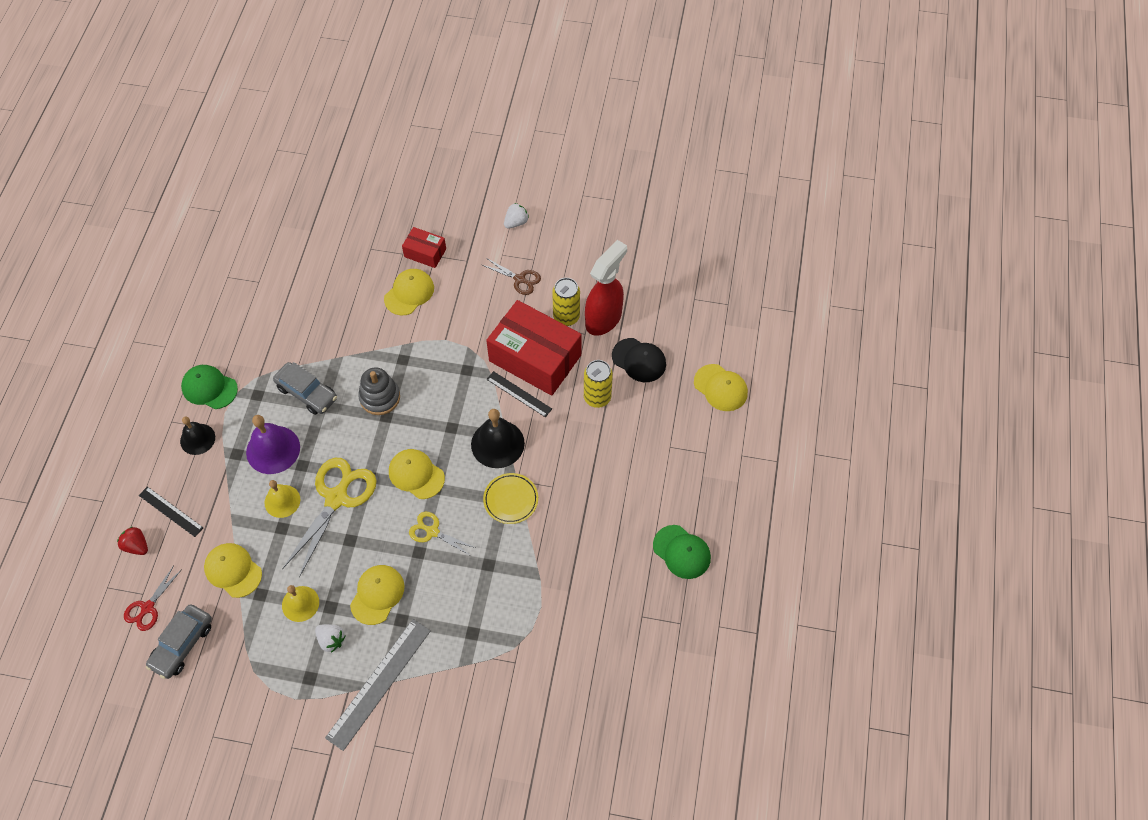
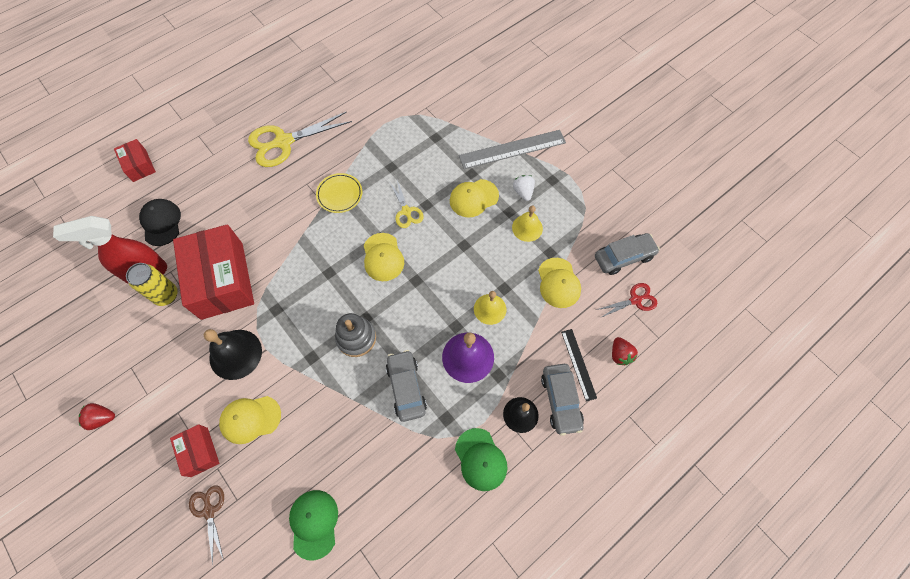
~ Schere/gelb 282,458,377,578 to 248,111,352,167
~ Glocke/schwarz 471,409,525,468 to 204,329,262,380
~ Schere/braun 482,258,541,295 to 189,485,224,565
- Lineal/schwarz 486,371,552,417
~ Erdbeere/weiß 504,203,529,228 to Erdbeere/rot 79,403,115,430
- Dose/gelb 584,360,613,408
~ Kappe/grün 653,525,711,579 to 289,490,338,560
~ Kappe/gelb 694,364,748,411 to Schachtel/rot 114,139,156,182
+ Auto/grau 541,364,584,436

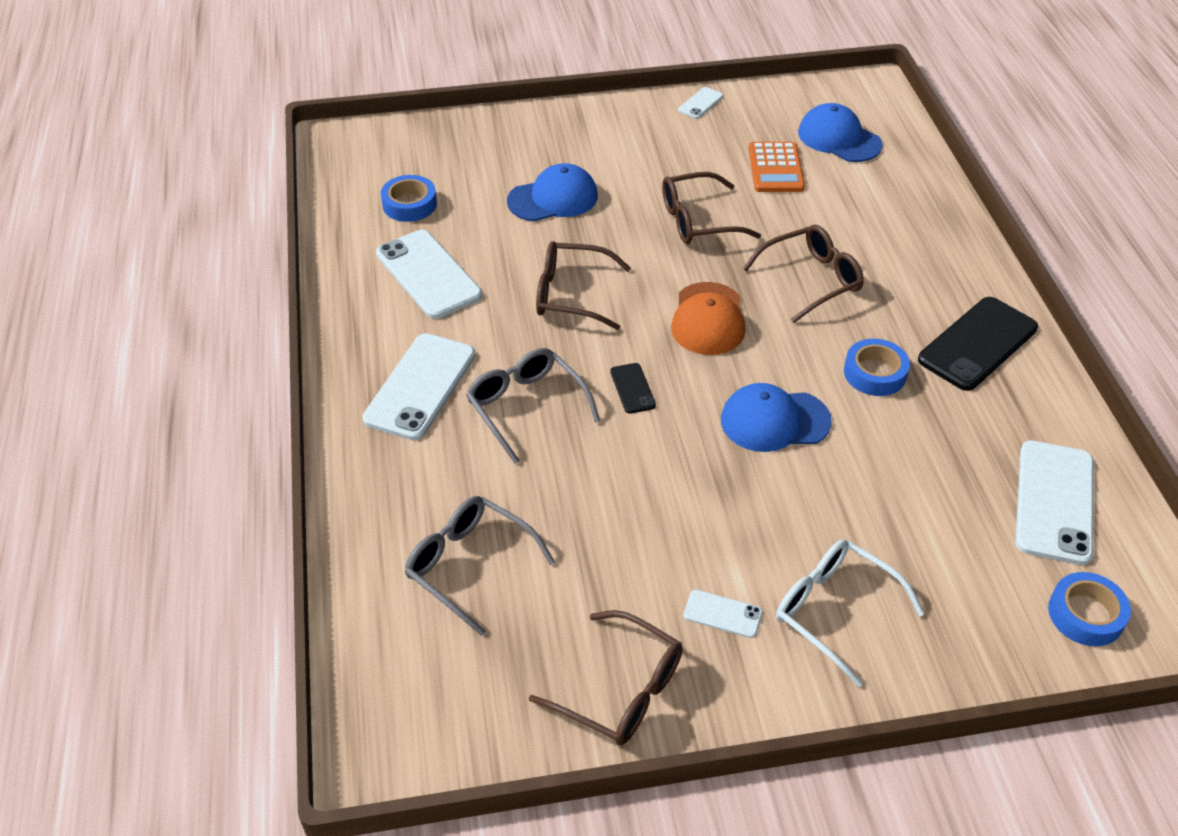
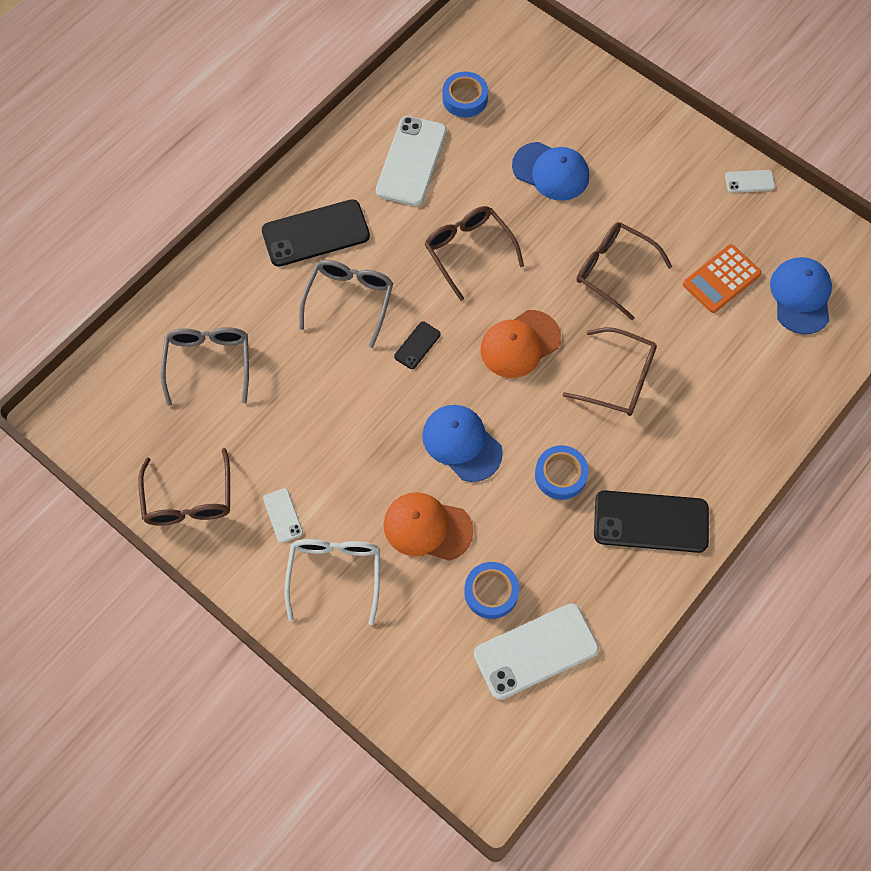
~ Handy/weiß 363,333,476,441 to Handy/schwarz 262,199,370,267
~ Klebeband/blau 1048,572,1131,646 to 464,562,519,619
+ Kappe/orange 384,492,474,561

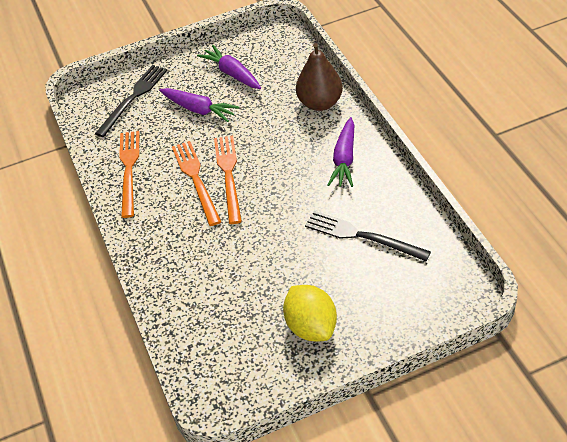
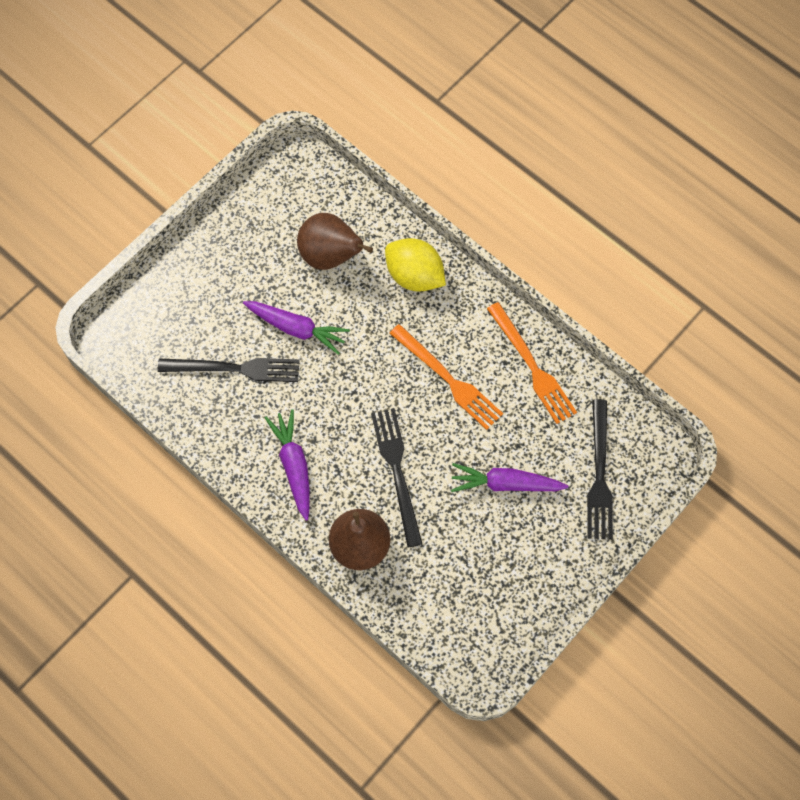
~ Karotte/lila 197,45,261,89 to 243,301,350,355
- Gabel/orange 214,135,242,224
~ Zitrone/gelb 283,285,337,341 to 385,238,446,292
+ Birne/braun 297,213,373,270
+ Gabel/schwarz 371,408,422,547

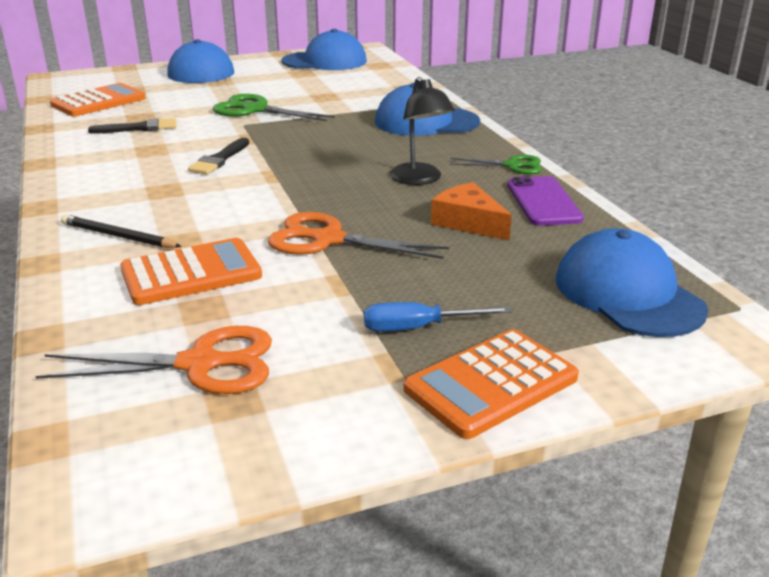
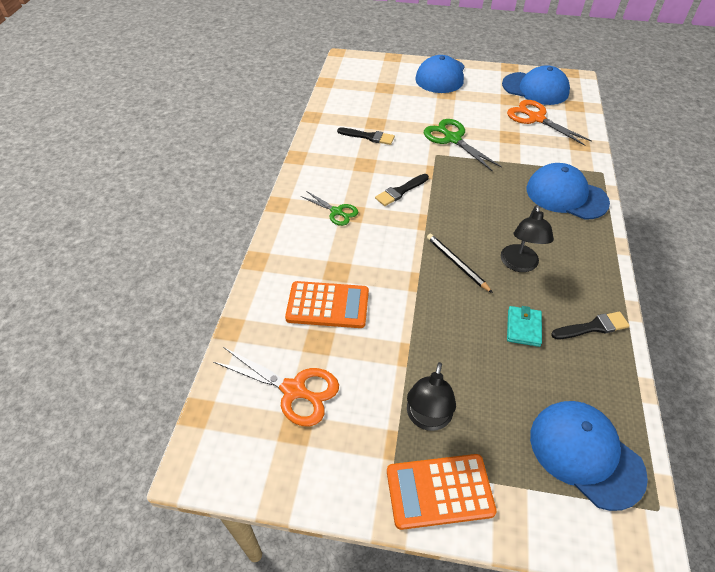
- Taschenrechner/orange 50,83,146,117
~ Bleistift/schwarz 61,214,182,248 to 427,234,493,293
~ Schere/orange 268,212,449,259 to 507,100,592,146
~ Schraubenzieher/blau 364,302,512,332 to Lampe/schwarz 407,362,456,431
~ Käse/orange 431,182,512,240 to Geldbörse/türkis 507,306,542,347
~ Schere/grün 450,155,542,174 to 300,191,358,226
~ Handy/lila 507,176,584,226 to Pinsel/schwarz 551,312,630,339
~ Kappe/blau 556,228,708,337 = 530,401,648,511 45 degrees counterclockwise

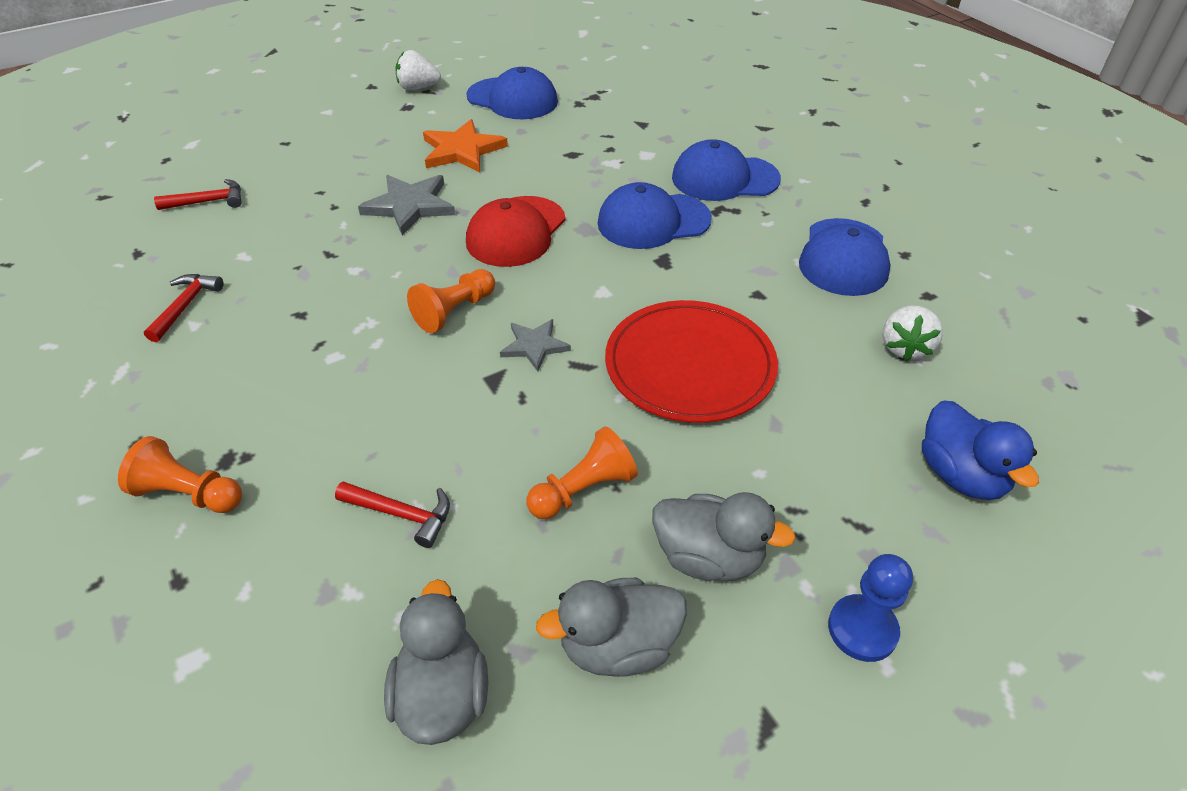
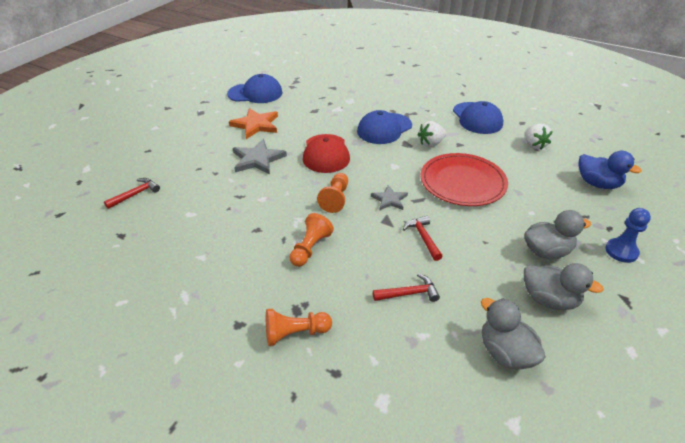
~ Hammer/rot 144,274,223,342 to 403,216,443,261
~ Erdbeere/weiß 395,50,441,90 to 418,121,446,147
~ Bauer/orange 526,426,638,519 to 290,213,334,267
~ Ente/grau 536,578,687,677 = 524,263,604,310 105 degrees counterclockwise
- Kappe/blau 672,139,781,201

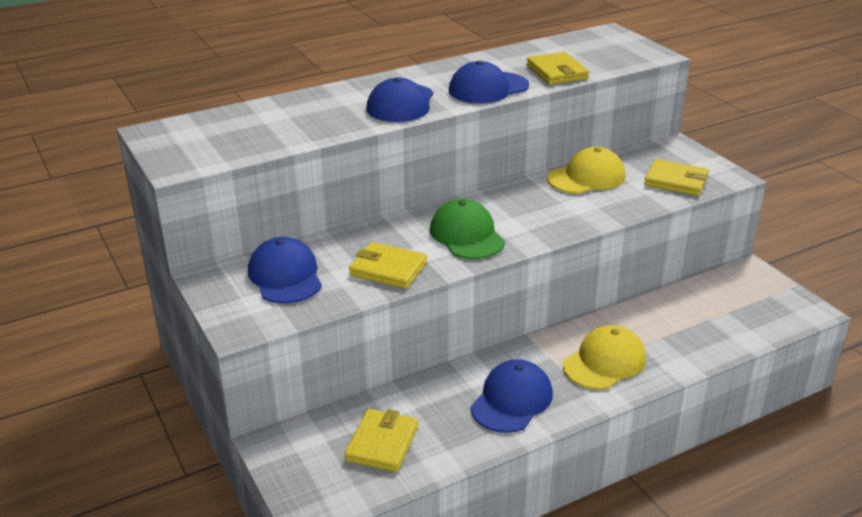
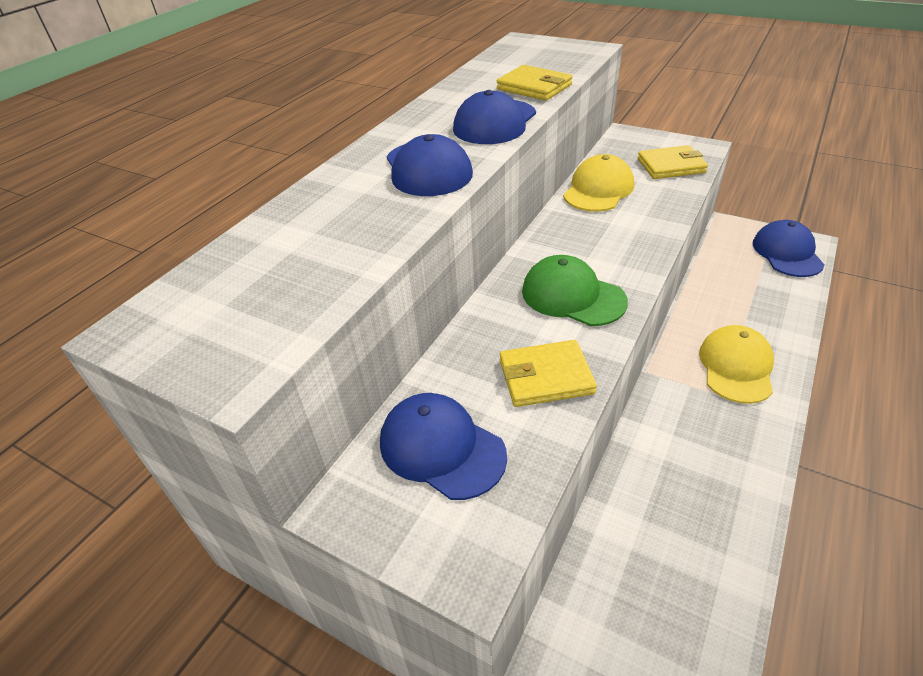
- Geldbörse/gelb 345,409,418,472
~ Kappe/blau 471,359,553,433 to 753,220,825,277

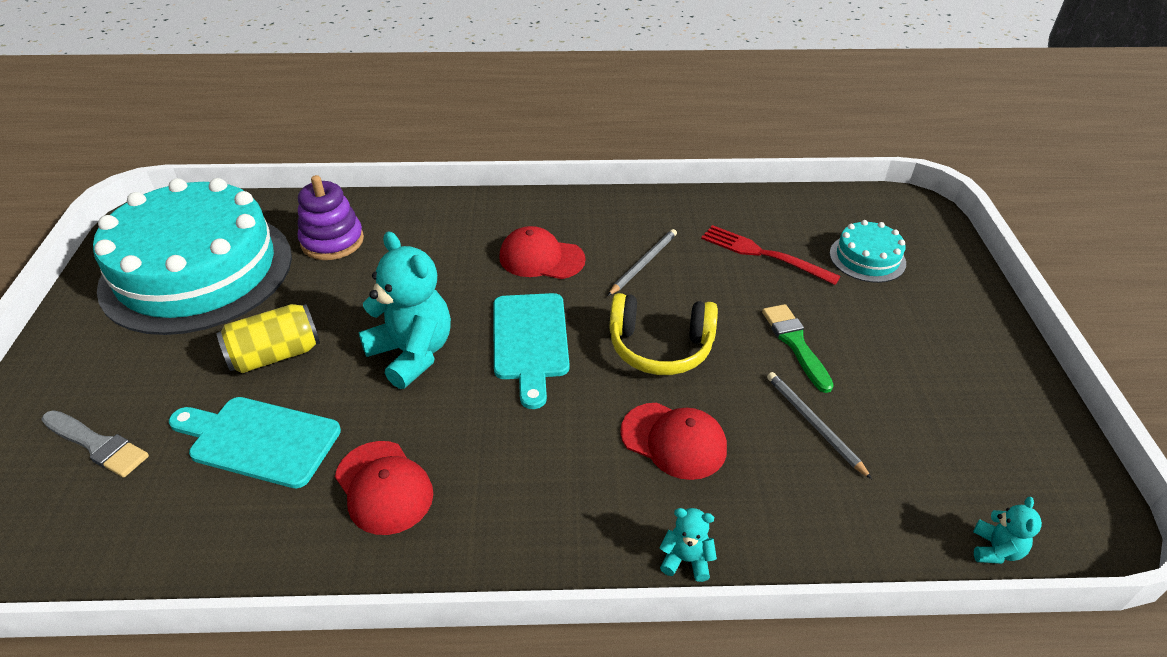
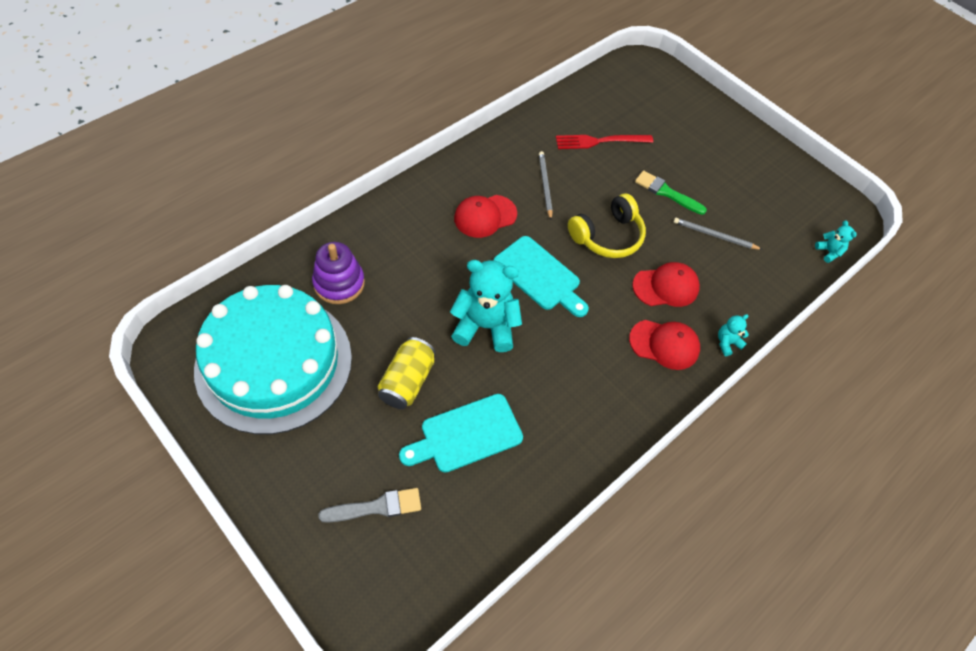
~ Kappe/rot 335,441,433,535 to 629,320,700,370
- Kuchen/türkis 830,220,906,283

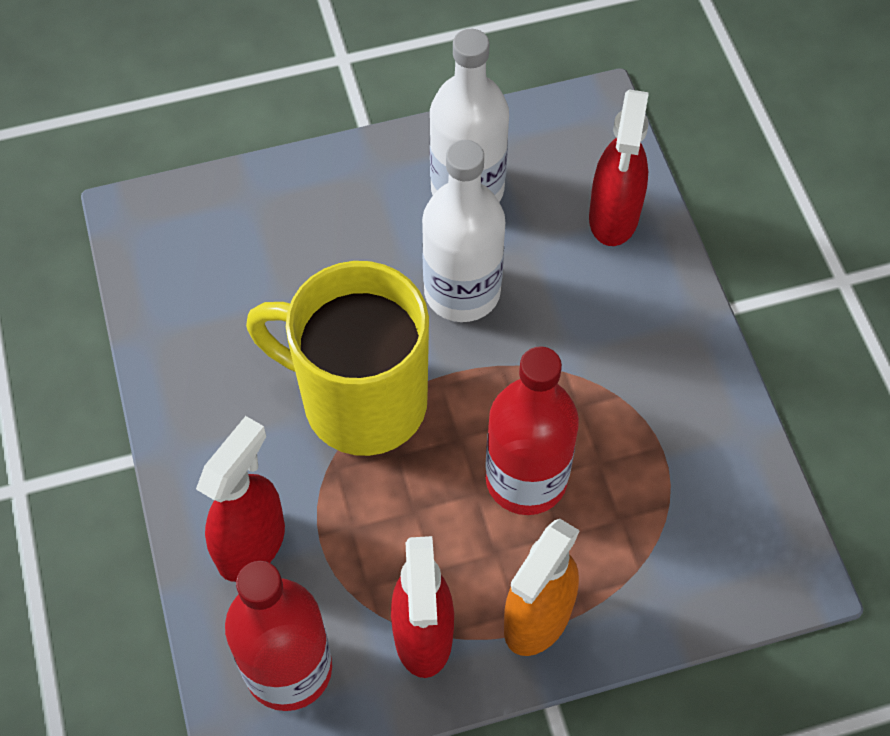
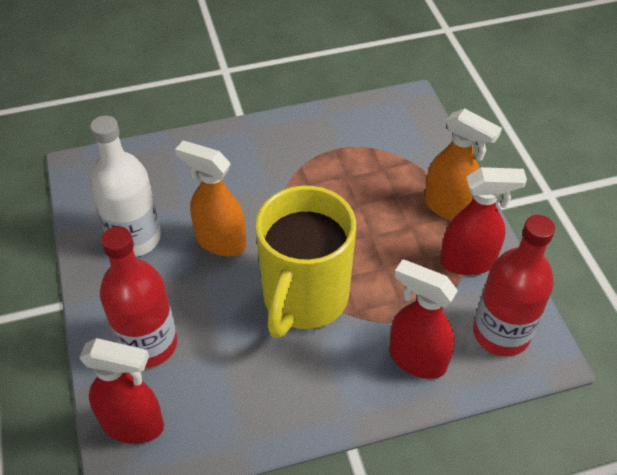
~ Flasche/weiß 422,140,505,322 to Sprühflasche/orange 175,141,246,256
~ Flasche/rot 485,346,579,515 to 100,227,177,368
~ Sprühflasche/rot 589,89,649,246 to 79,338,164,444

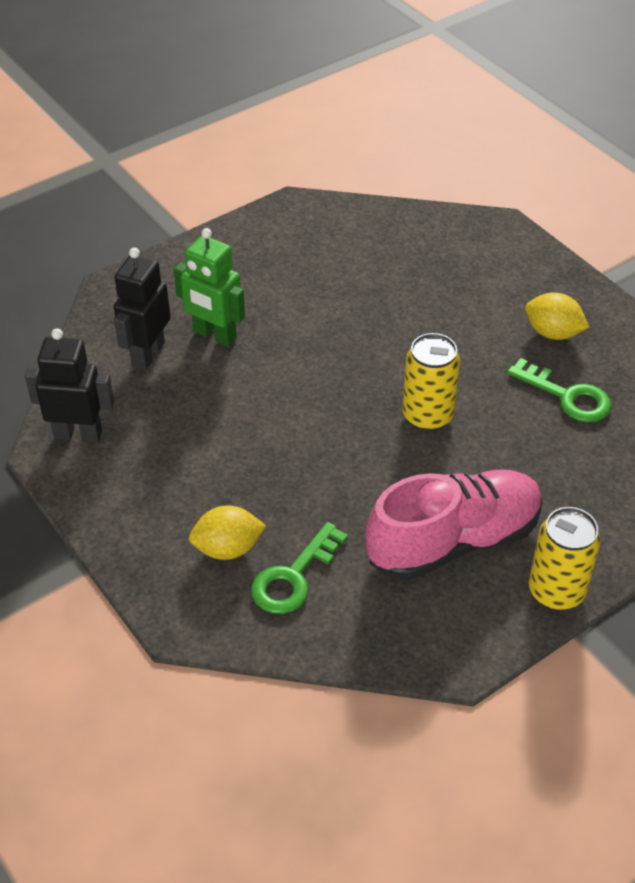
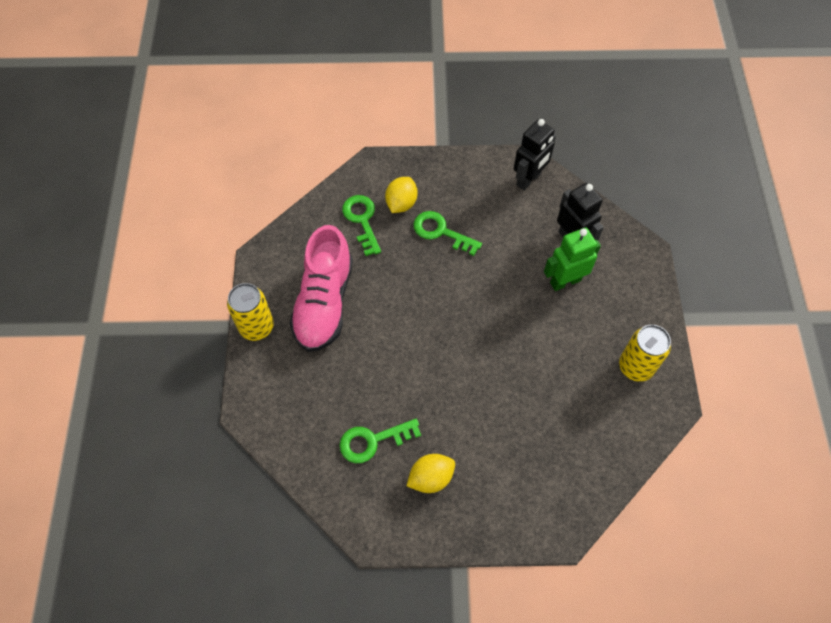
~ Dose/gelb 402,333,460,431 to 619,325,671,382
+ Schlüssel/grün 413,211,482,256

